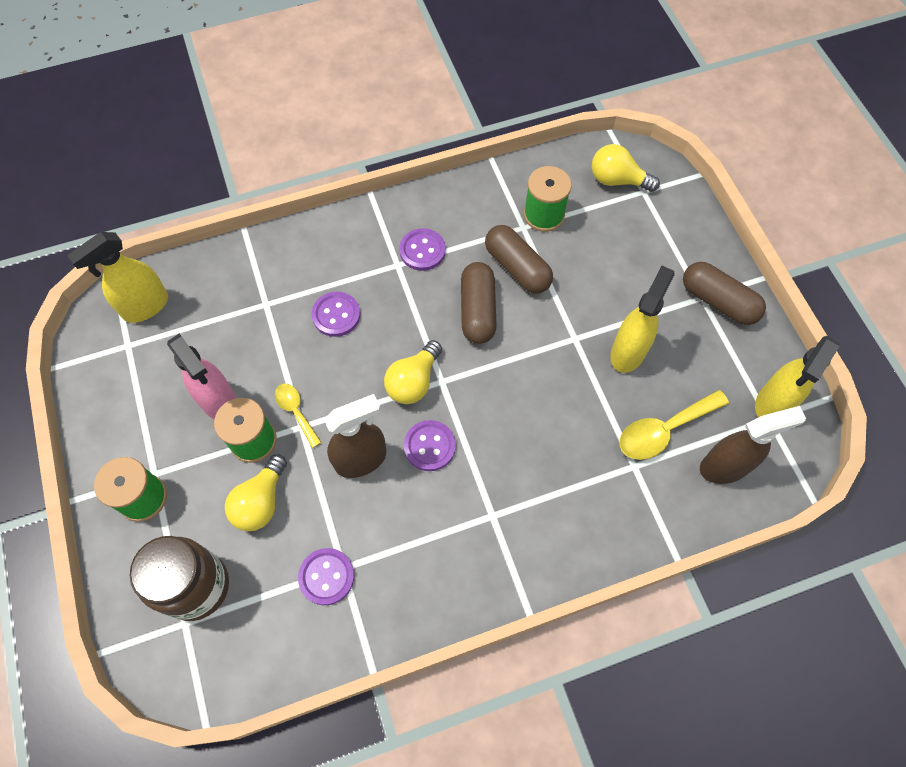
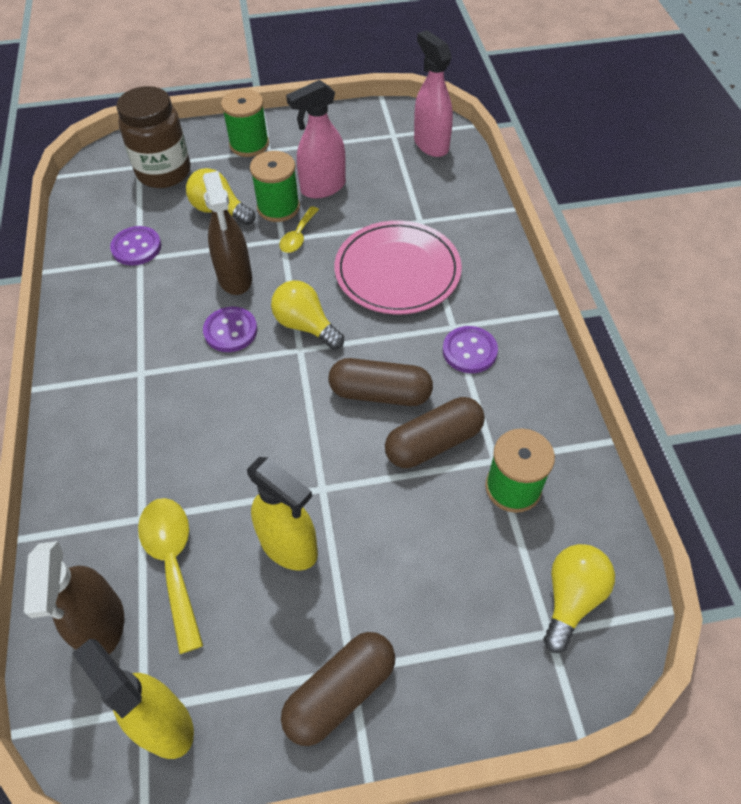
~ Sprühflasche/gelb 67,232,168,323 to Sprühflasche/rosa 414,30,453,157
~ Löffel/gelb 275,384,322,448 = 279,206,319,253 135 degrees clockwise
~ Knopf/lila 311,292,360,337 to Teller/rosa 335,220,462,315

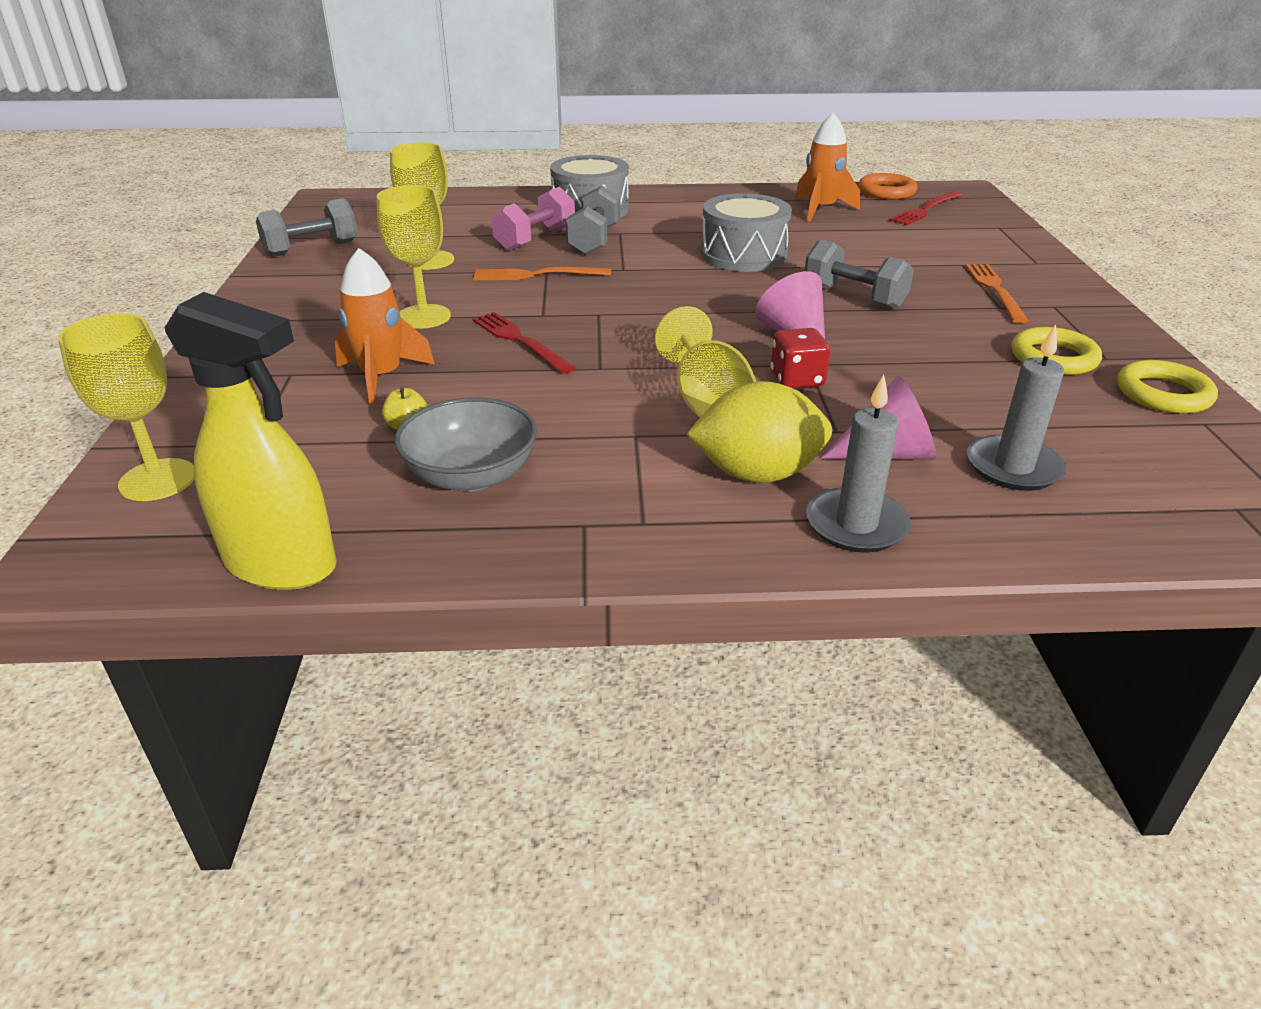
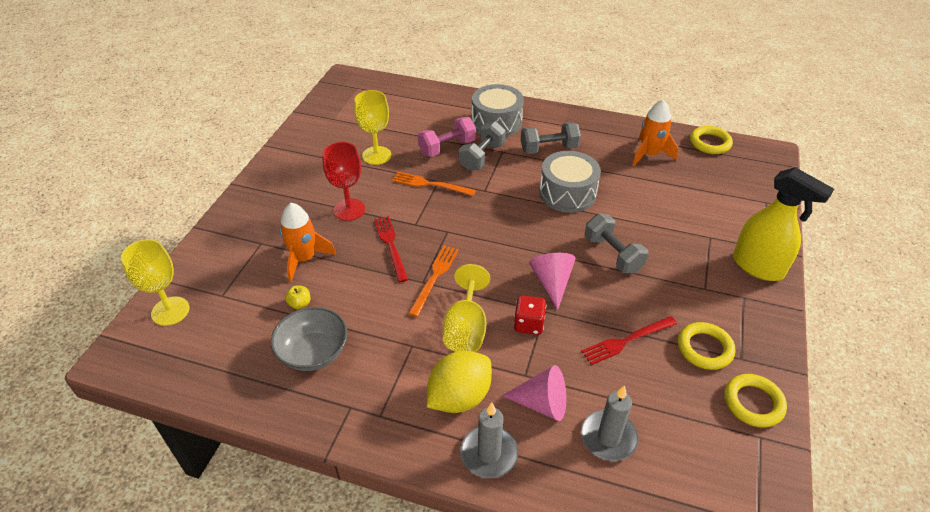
~ Sprühflasche/gelb 164,292,337,590 to 733,167,834,281
~ Hantel/grau 256,198,358,257 to 521,122,581,154
~ Kelch/gelb 377,185,451,329 to Kelch/rot 322,142,365,221
~ Zitrone/gelb 686,381,832,483 = 427,351,492,413 60 degrees counterclockwise
~ Ring/orange 858,173,917,199 to Ring/gelb 690,126,733,154
~ Gabel/rot 889,191,962,225 to 581,316,677,365
~ Gabel/orange 966,264,1029,323 to 408,245,459,317

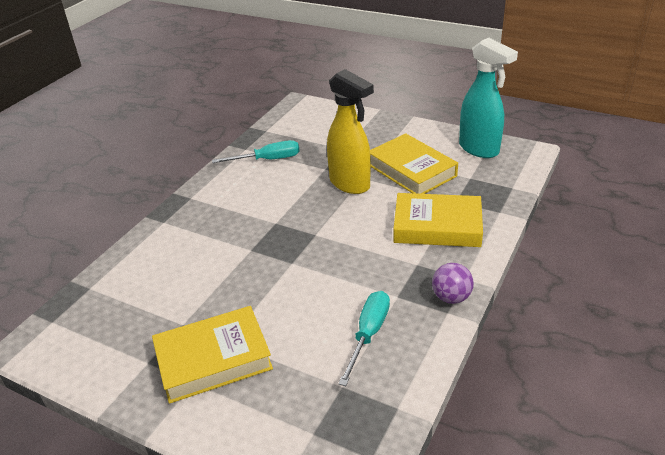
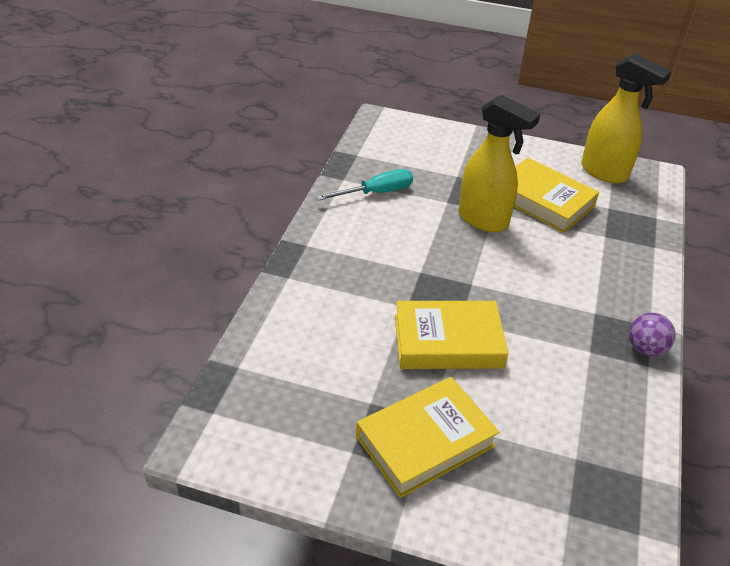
- Schraubenzieher/türkis 338,291,390,386
~ Buch/gelb 393,193,483,247 to 395,301,508,369
~ Sprühflasche/türkis 459,38,518,158 to Sprühflasche/gelb 581,53,672,183

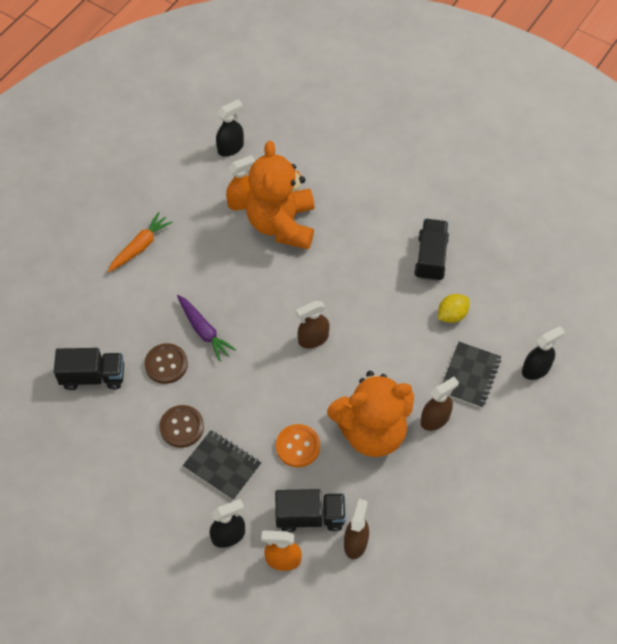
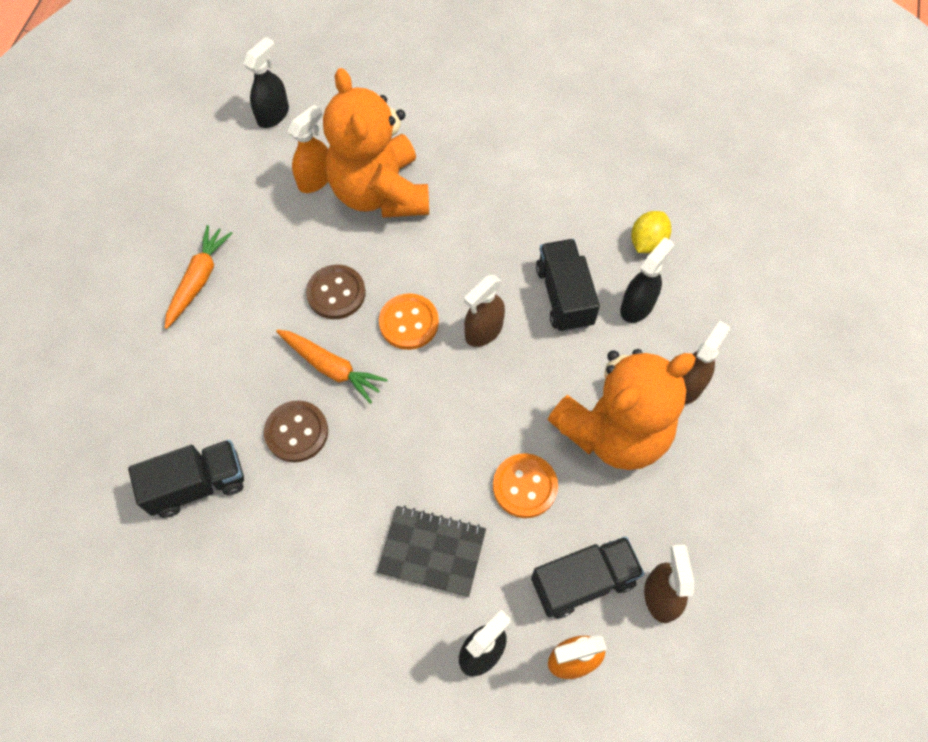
~ Knopf/braun 159,405,204,448 to 306,265,366,319
~ Karotte/lila 177,295,236,361 to Karotte/orange 276,329,388,404
~ Lastwagen/schwarz 414,219,449,282 to 536,239,600,332
- Notizbuch/schwarz 443,342,501,408
~ Sprühflasche/schwarz 522,326,565,380 to 620,237,674,323
+ Knopf/orange 379,293,439,350

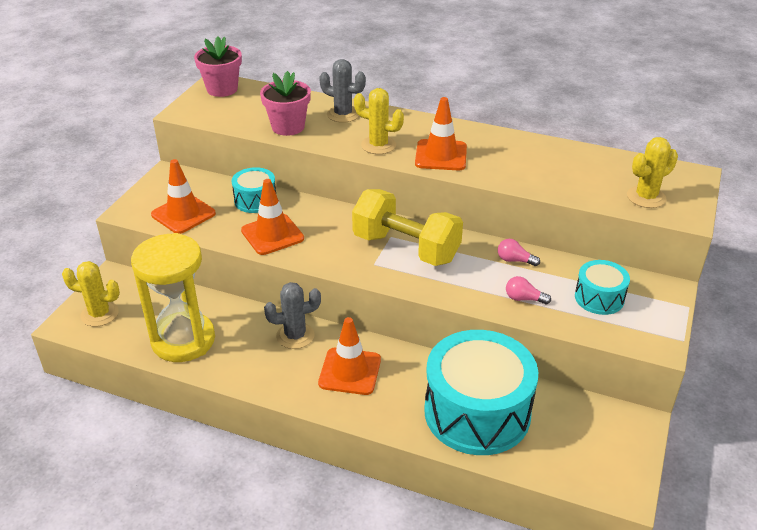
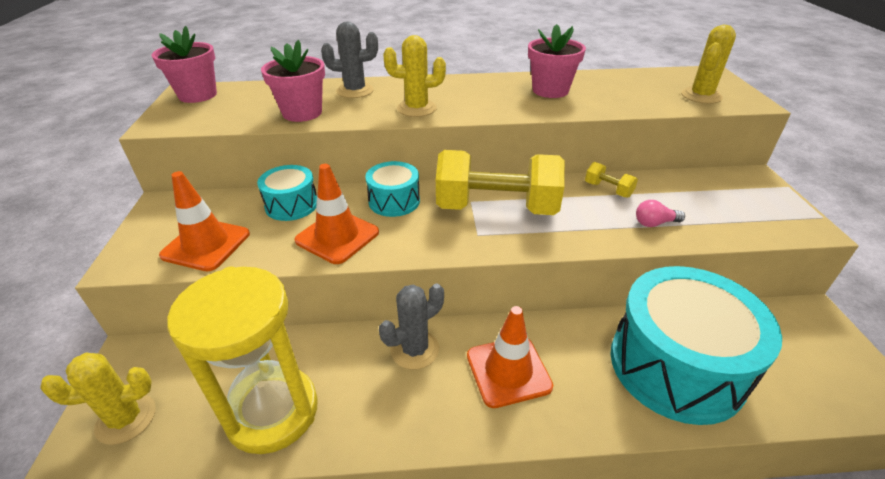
- Leitkegel/orange 415,97,467,170
~ Glühbirne/rosa 498,239,540,266 to Hantel/gelb 585,162,638,198
~ Trommel/türkis 575,260,630,315 to 365,161,420,217
+ Blumentopf/rosa 528,24,586,98

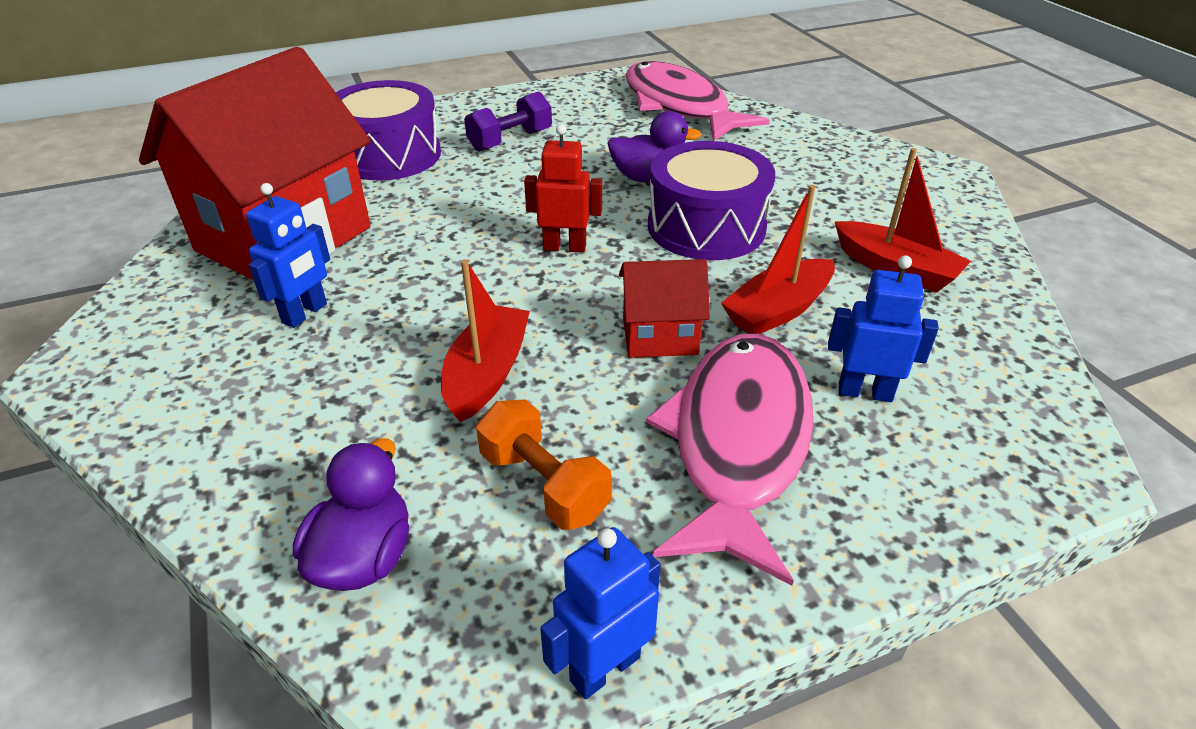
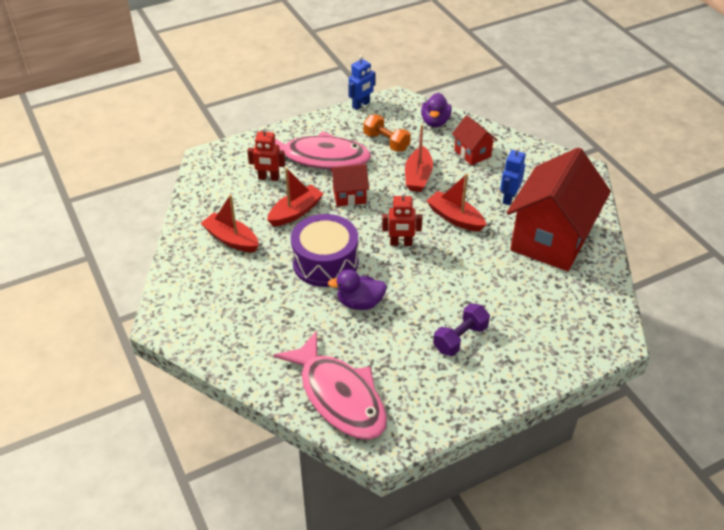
- Trommel/lila 336,80,441,181
~ Fisch/rosa 646,334,814,586 = 275,131,371,169 90 degrees counterclockwise
~ Roboter/blau 828,255,939,402 to Roboter/rot 247,127,285,181
+ Boot/rot 426,173,487,231
+ Haus/rot 452,115,497,165

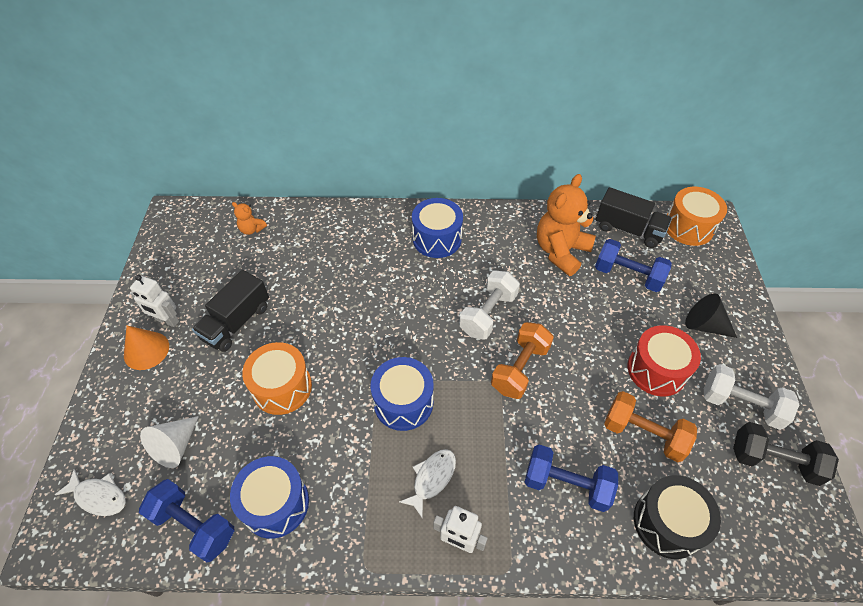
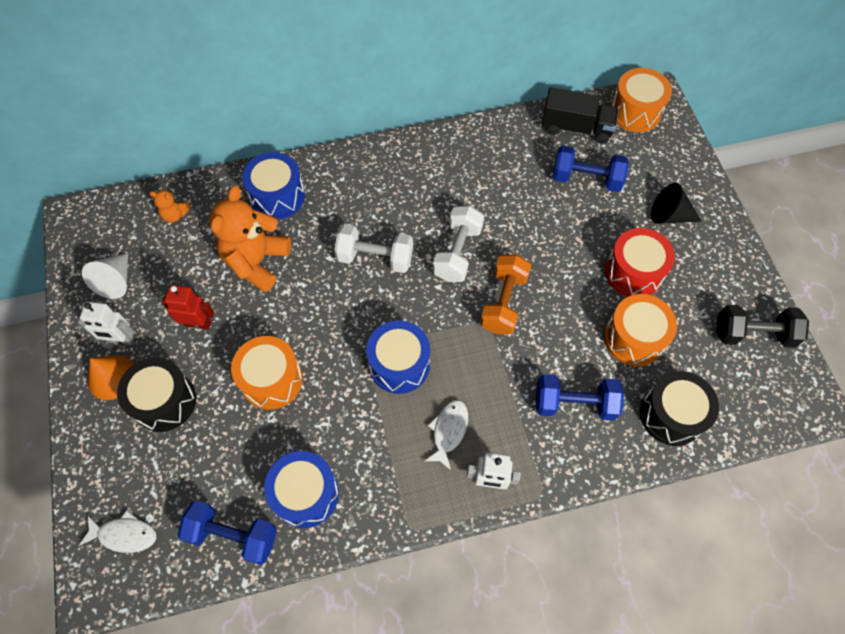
~ Kegel/weiß 140,416,199,468 to 82,253,128,299
~ Lastwagen/schwarz 192,270,269,352 to Roboter/rot 162,285,214,330
~ Trommel/blau 412,198,463,258 to 242,152,305,220
~ Teddybär/orange 537,174,596,276 to 209,186,291,292
~ Hantel/orange 604,391,697,462 to Trommel/orange 604,294,677,366
~ Hantel/weiß 704,364,799,430 to 334,225,413,273
+ Trommel/schwarz 117,357,196,432

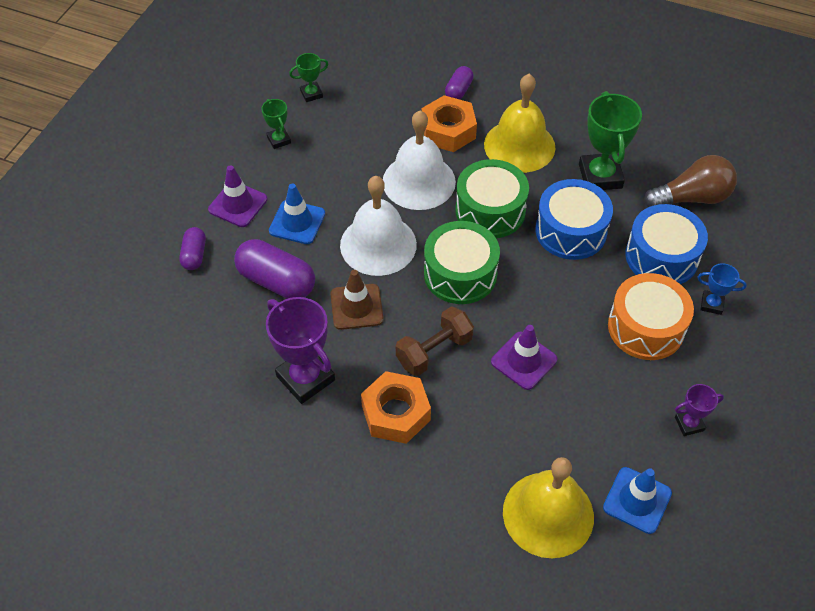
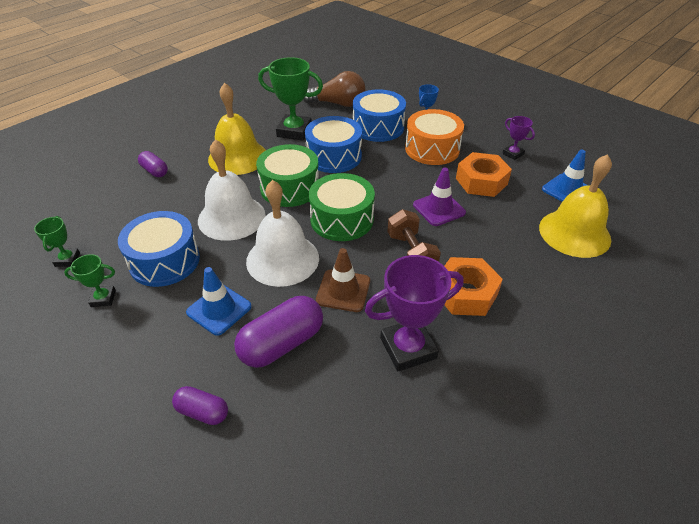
- Leitkegel/lila 208,165,267,227
~ Sechskantmutter/orange 421,95,477,152 to 456,152,512,197
~ Glühbirne/braun 644,155,737,207 = 303,71,365,107 90 degrees clockwise
~ Pokal/lila 675,384,724,436 = 502,116,535,160 45 degrees counterclockwise
+ Trommel/blau 118,211,200,287

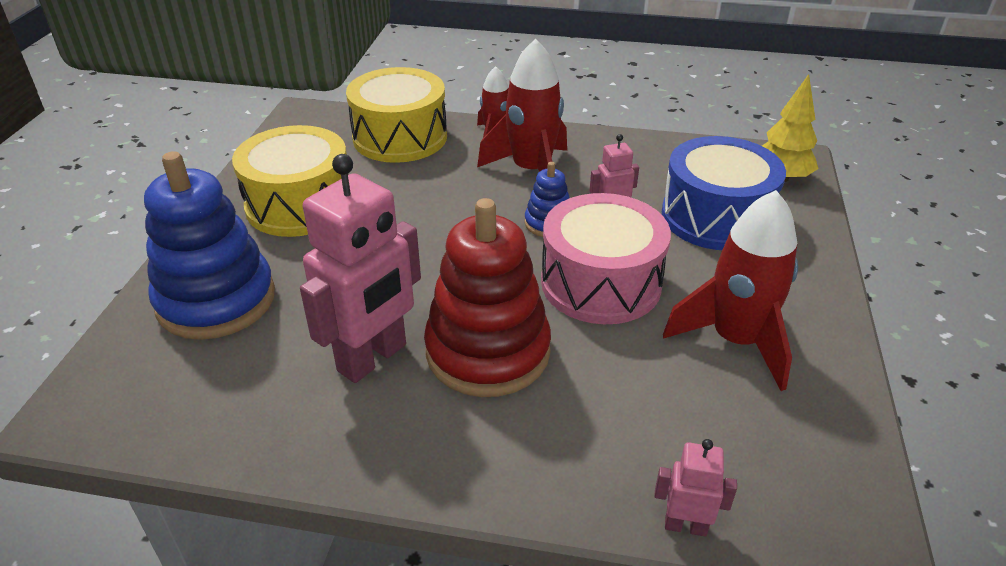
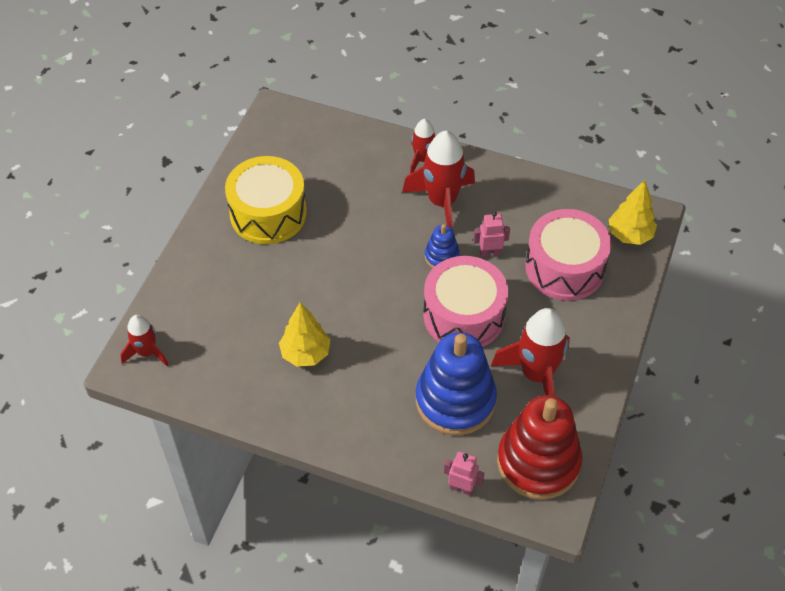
~ Stapelspielzeug/blau 144,151,275,340 to 416,332,497,435
~ Roboter/rosa 300,154,421,383 to Baum/gelb 279,303,330,367
- Trommel/gelb 346,67,447,163
~ Stapelspielzeug/rot 424,198,551,397 to 497,395,582,500
~ Trommel/blau 662,136,786,250 to Trommel/rosa 525,209,611,301
+ Rakete/rot 120,315,169,366

